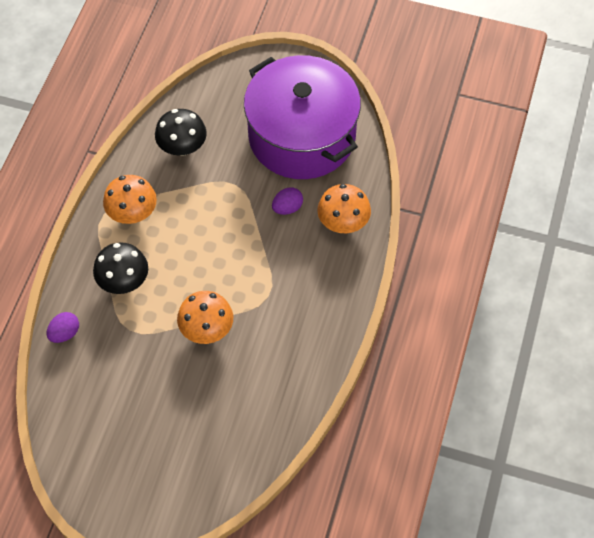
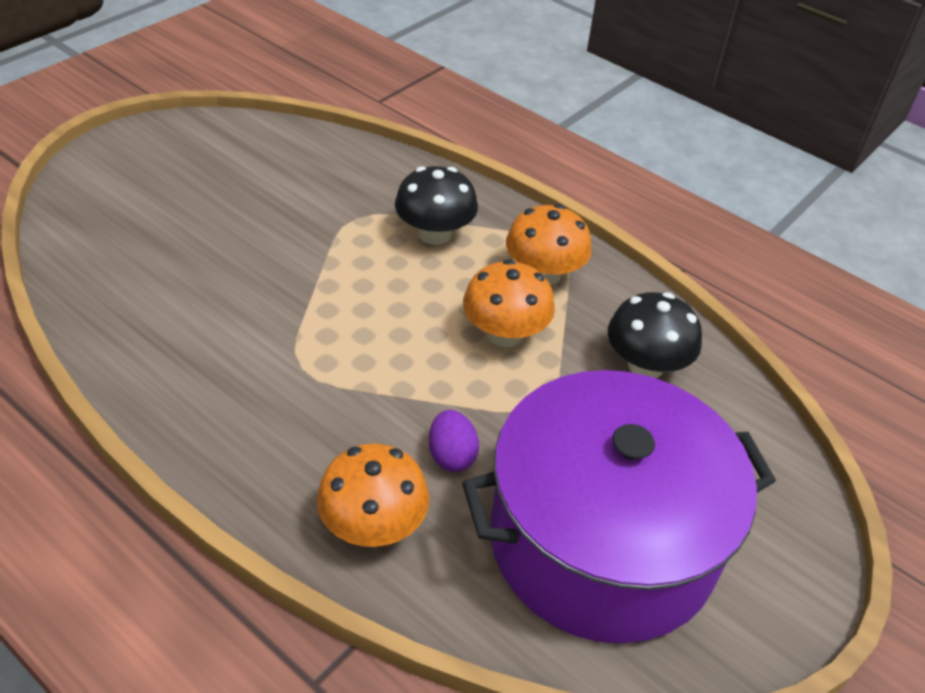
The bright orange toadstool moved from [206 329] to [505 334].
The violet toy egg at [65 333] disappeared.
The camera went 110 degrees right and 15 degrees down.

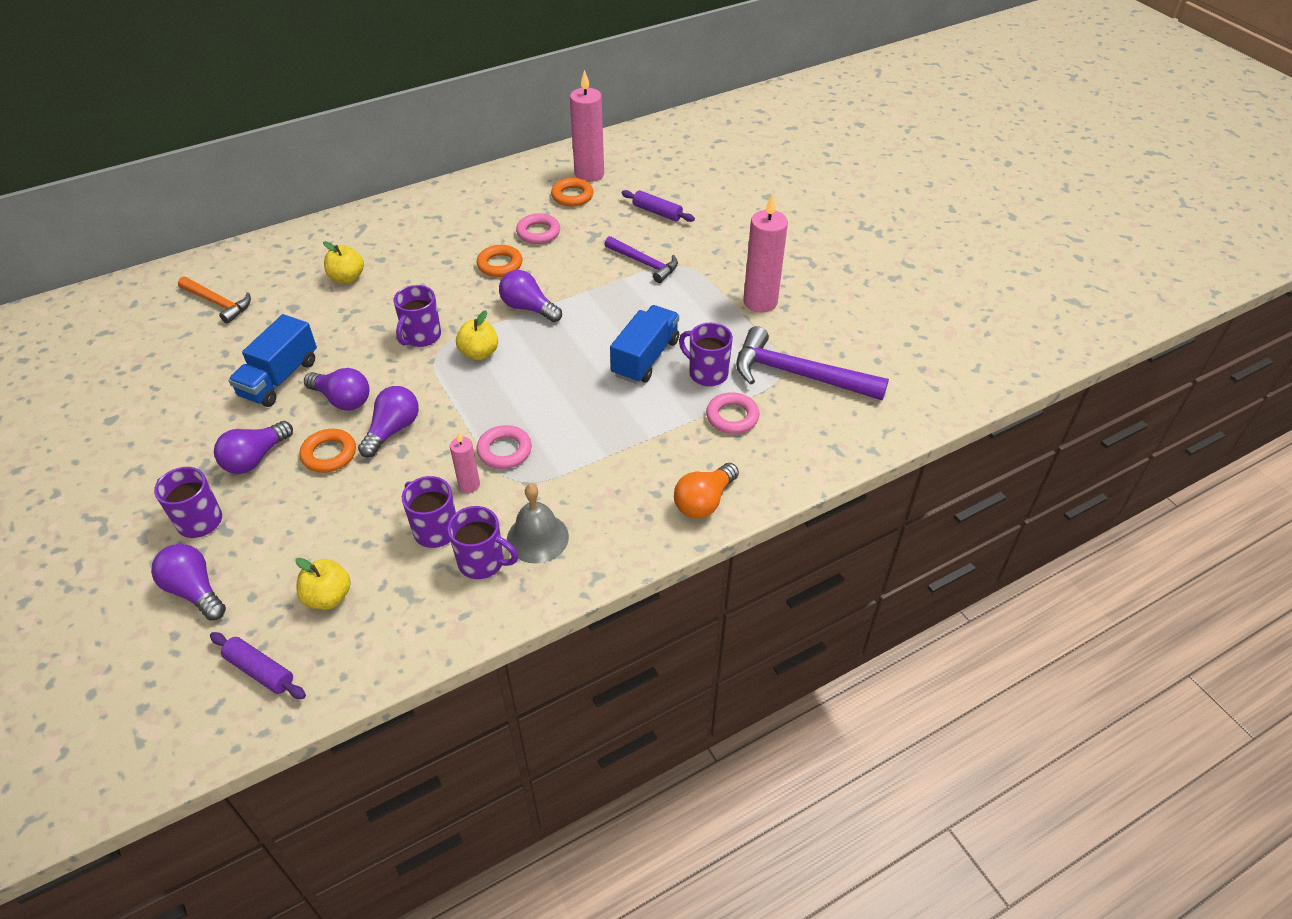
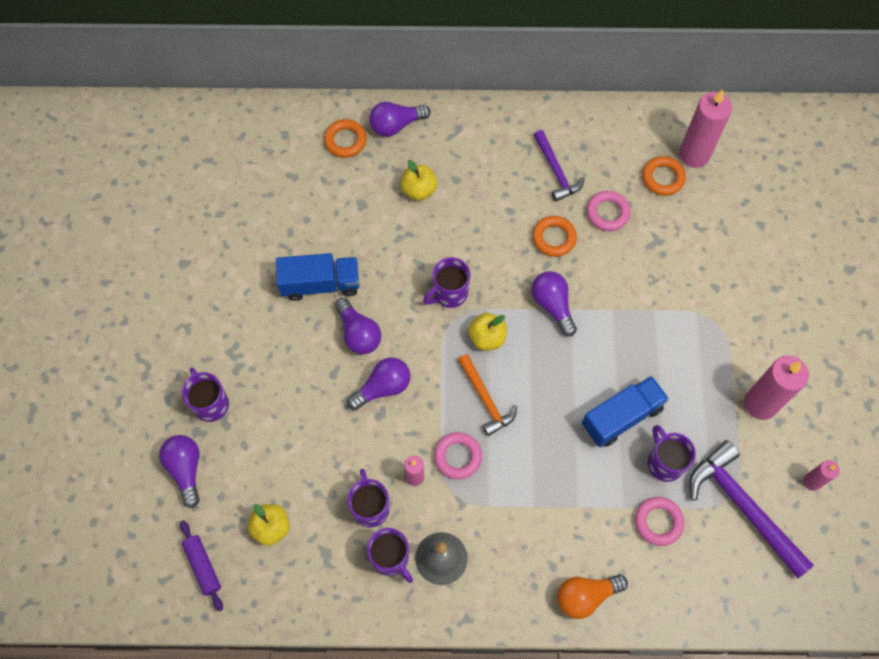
The violet dough roller at [657 212] disappeared.
The violet claw hammer moved from [644 263] to [556 171].
The bright orange claw hammer moved from [218 303] to [485 399].
The blue toy truck at [279 378] turned 150 degrees counterclockwise.
The violet light bulb moved from [255 458] to [396 125].
The bright orange hoop moved from [329 454] to [345 141].
The rose-pink pillar candle at [812 481] appeared.
The camera went 30 degrees right and 20 degrees up.

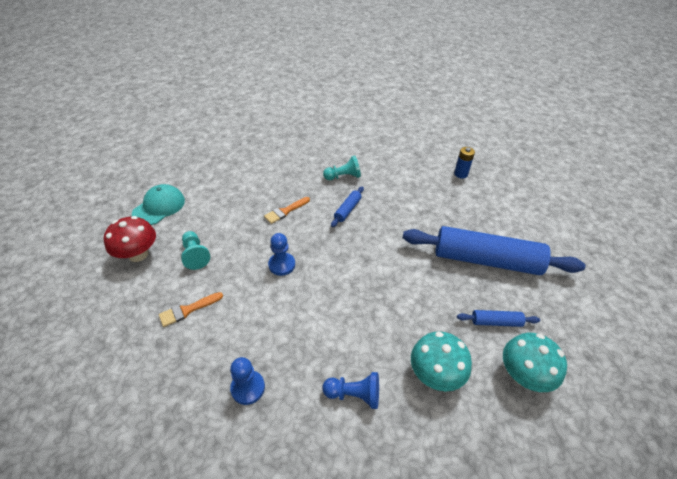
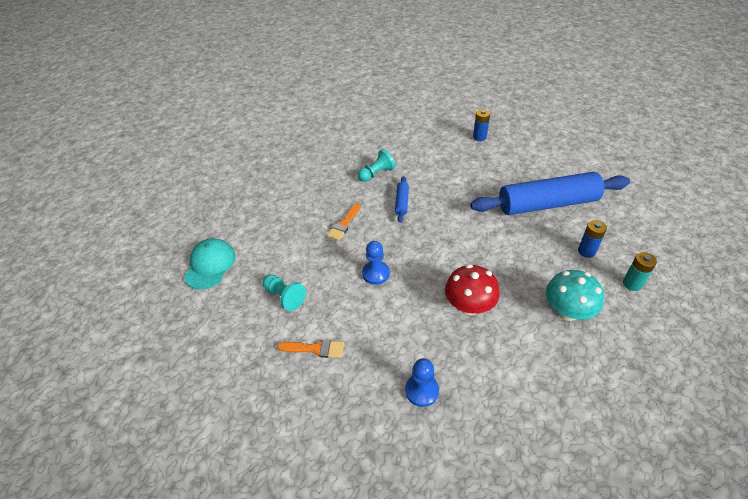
The scarlet toadstool moved from [138 254] to [469 306].
The bright orange paintbrush at [188 310] turned 120 degrees counterclockwise.
The blue dough roller at [496 322] was replaced by the blue battery at [586 251].
The turquoise toadstool at [523 375] was replaced by the turquoise battery at [632 284].
The blue pawn at [354 394] disappeared.
The camera went 20 degrees left and 0 degrees up.

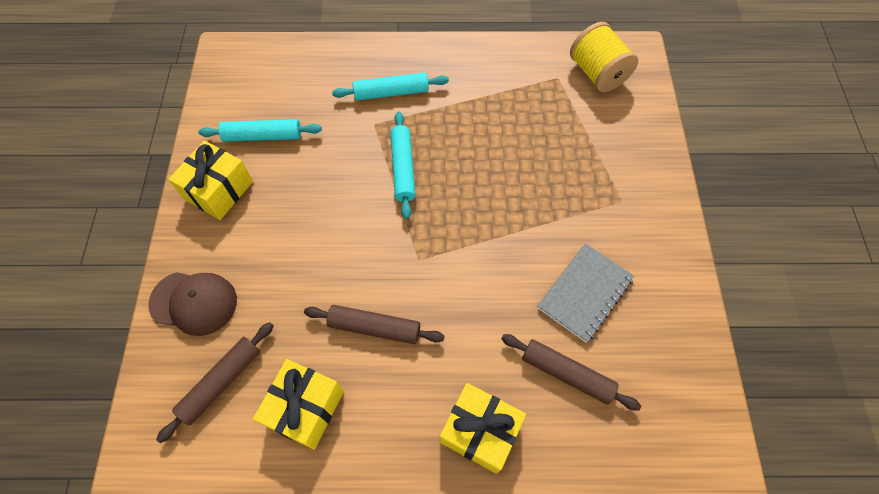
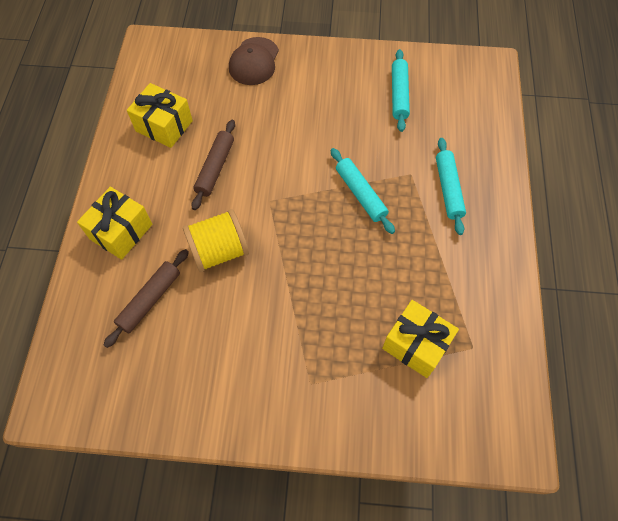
The yellow reel of thread moved from [597 74] to [219 251].
The turquoise dough roller at [403 168] turned 60 degrees clockwise.
The yellow present moved from [219 190] to [416 345].
The gray exercise book at [584 293] disappeared.
The brown dough roller at [221 382] disappeared.
The camera went 95 degrees right and 0 degrees up.

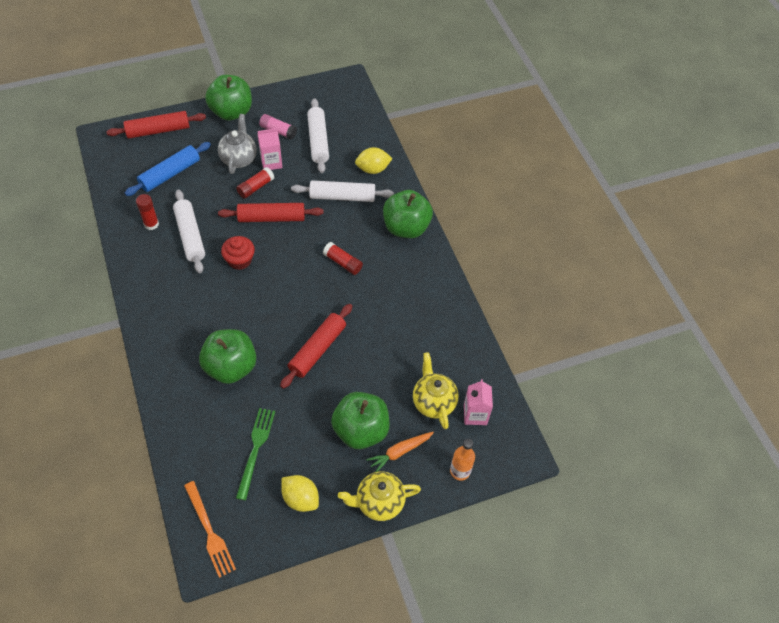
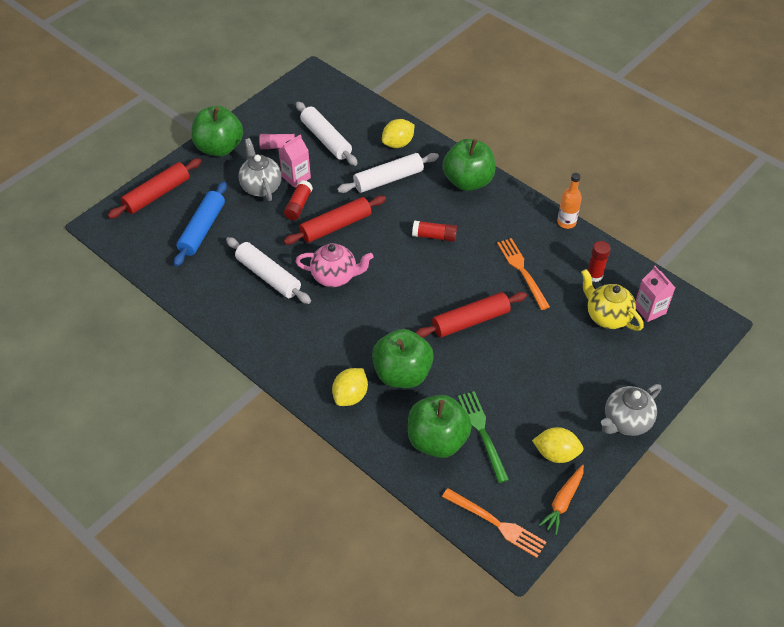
The scarlet stick of glue moved from [151 224] to [594 275].
The scarlet cupcake at [239 260] was replaced by the rose-pink teapot at [335 277].
The scarlet dough roller at [317 349] turned 60 degrees clockwise.
The emerald apple fruit moved from [361 430] to [437 440].
The bright orange toy carrot moved from [399 452] to [563 502].
The bright orange bottle moved from [460 471] to [566 222].
The yellow teapot at [379 502] became the gray teapot at [626 422].
The bright orange fork at [522 271] appeared.
The yellow citrus fruit at [350 396] appeared.
The camera went 25 degrees left and 5 degrees down.

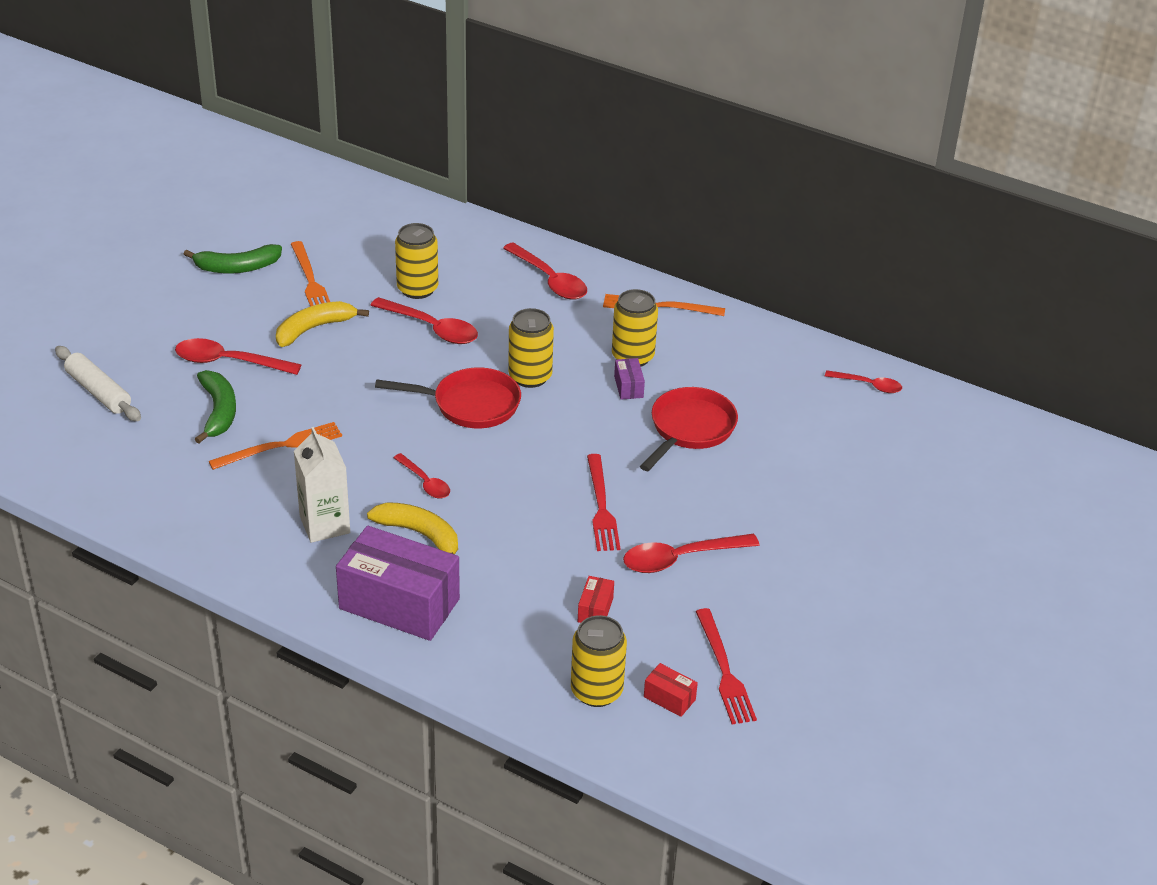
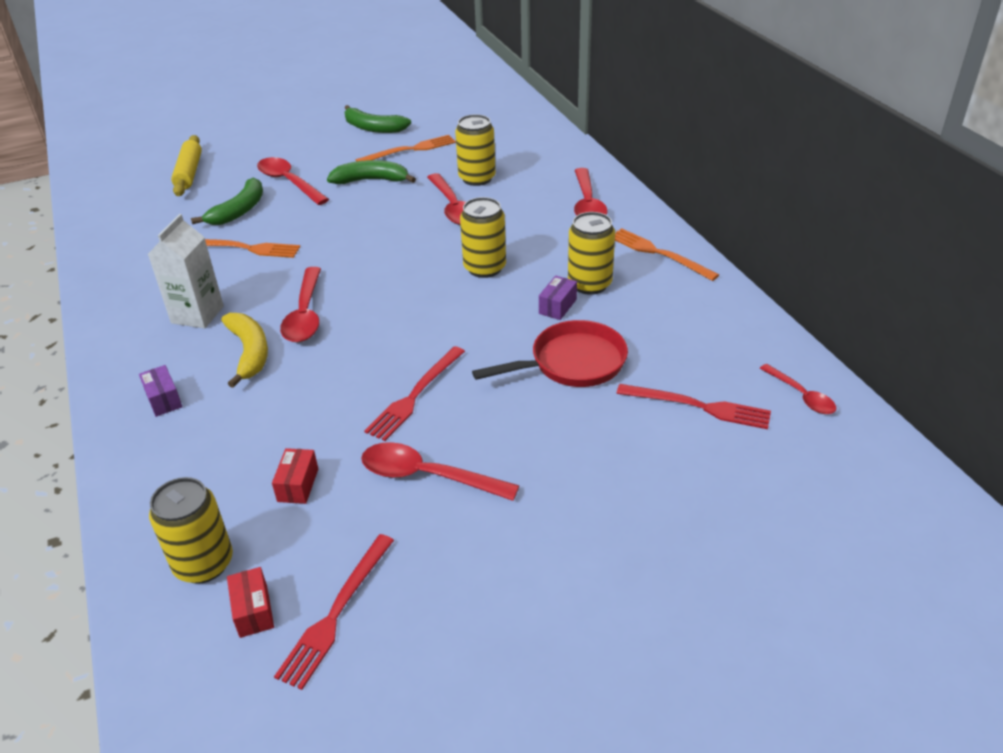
The bright orange fork at [310 280] turned 135 degrees counterclockwise.
The yellow banana at [314 329] became the emerald banana at [371 180].
The snow-white dough roller at [98 392] became the yellow dough roller at [189 173].
The scarlet skillet at [470 404] disappeared.
The scarlet spoon at [425 482] changed to 1.64 times the size.
The violet box at [399 604] changed to 0.41 times the size.
The scarlet box at [595 610] turned 45 degrees counterclockwise.
The scarlet fork at [698 406] appeared.
The camera went 40 degrees right and 0 degrees up.

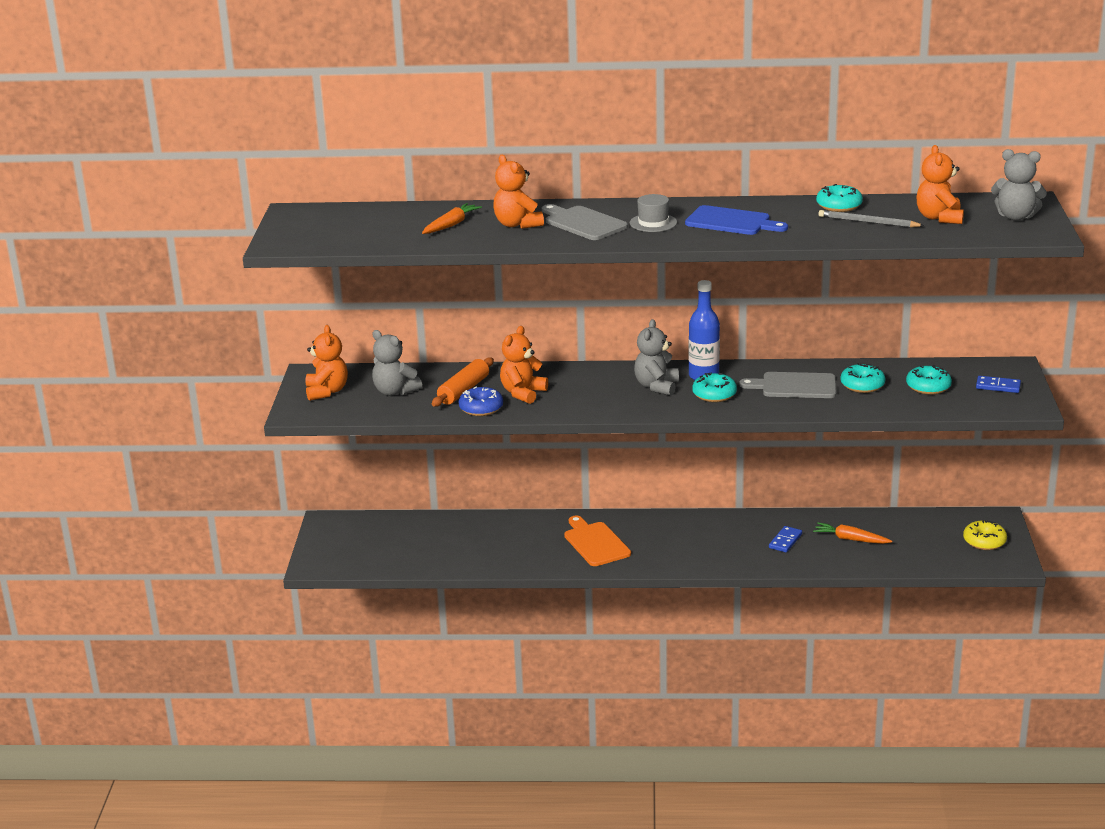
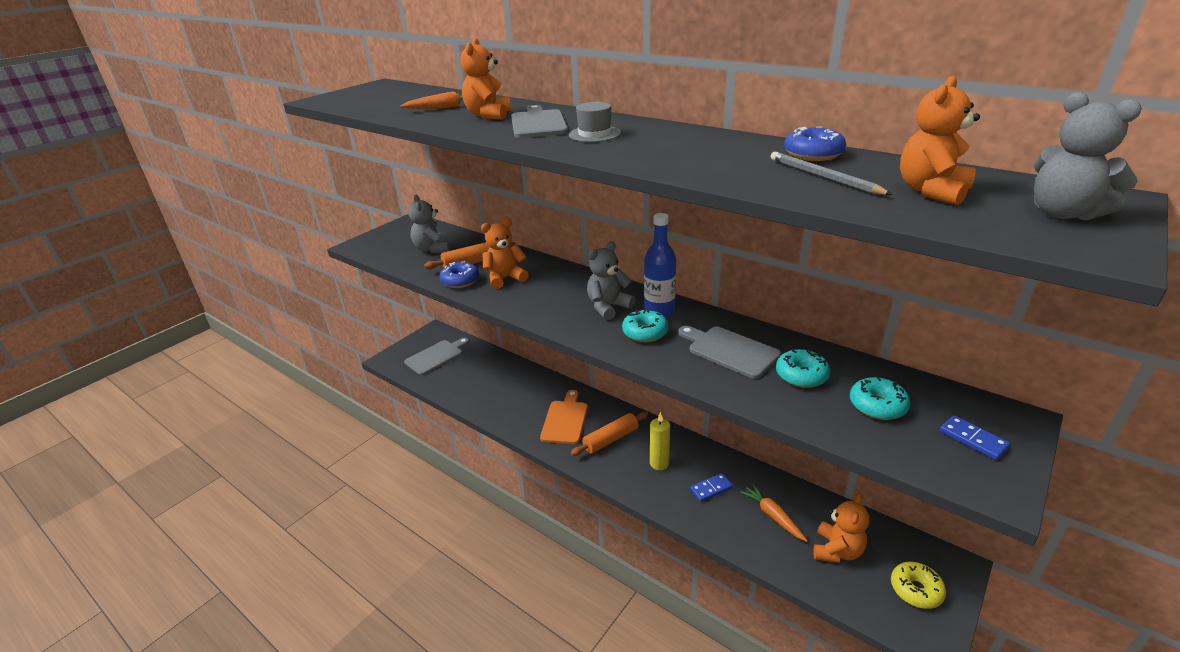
The turquoise glazed donut at [839 206] became the blue glazed donut at [813 154].
The blue cutting board at [731 222] disappeared.
The bright orange teddy bear moved from [327 391] to [837 551].
The gray cutting board at [436 356] appeared.
The bright orange dough roller at [611 439] appeared.
The yellow pillar candle at [659 463] appeared.
The camera went 35 degrees right and 5 degrees up.

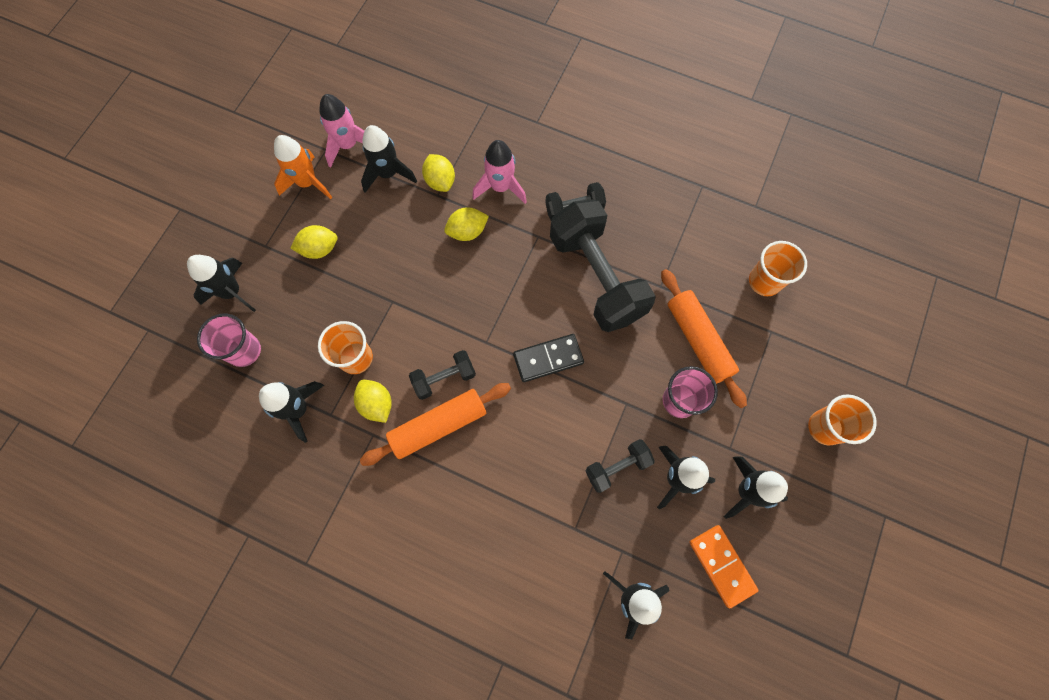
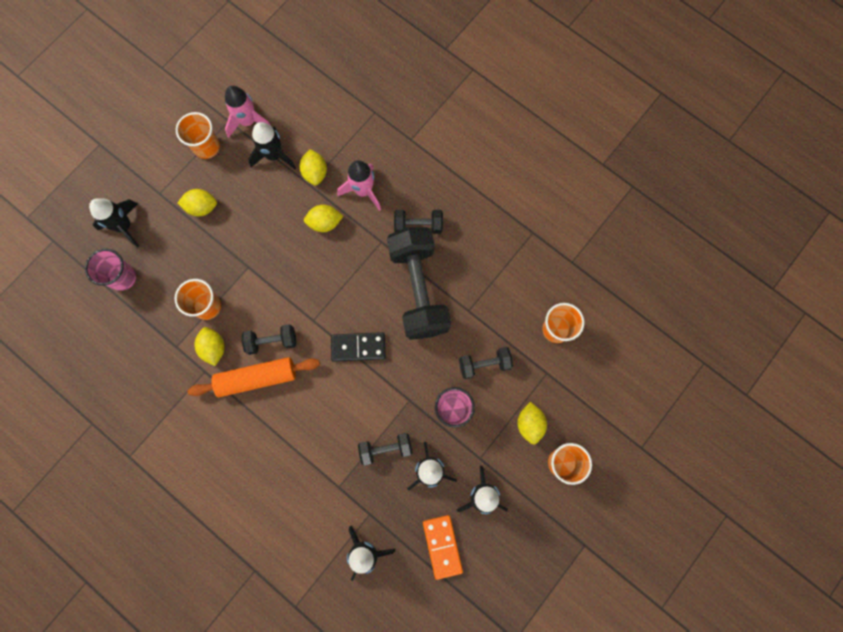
The bright orange rocket at [307 183] was replaced by the bright orange tumbler at [206 147].
The bright orange dough roller at [698 340] was replaced by the black dumbbell at [484 364].
The black rocket at [298 409] disappeared.
The yellow citrus fruit at [529 424] appeared.
The camera went 15 degrees right and 5 degrees up.

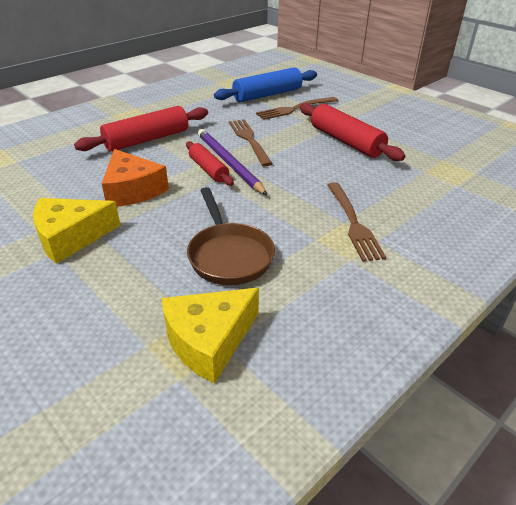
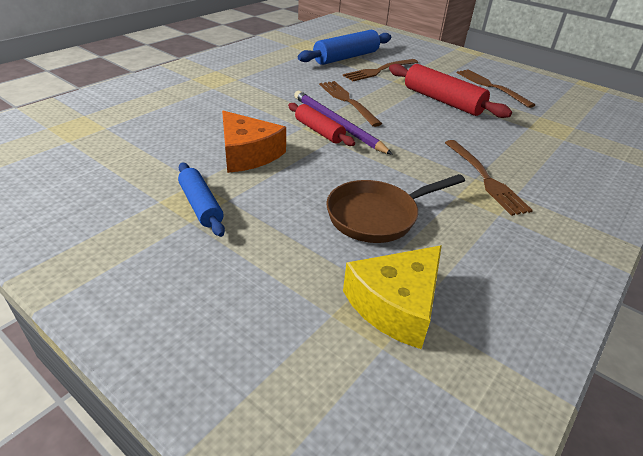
The scarlet dough roller at [147 139] disappeared.
The brown skillet at [229 255] turned 90 degrees clockwise.
The yellow cheese at [71 237] was replaced by the blue dough roller at [201 205].
The brown fork at [490 86] appeared.
The camera went 10 degrees left and 0 degrees up.

